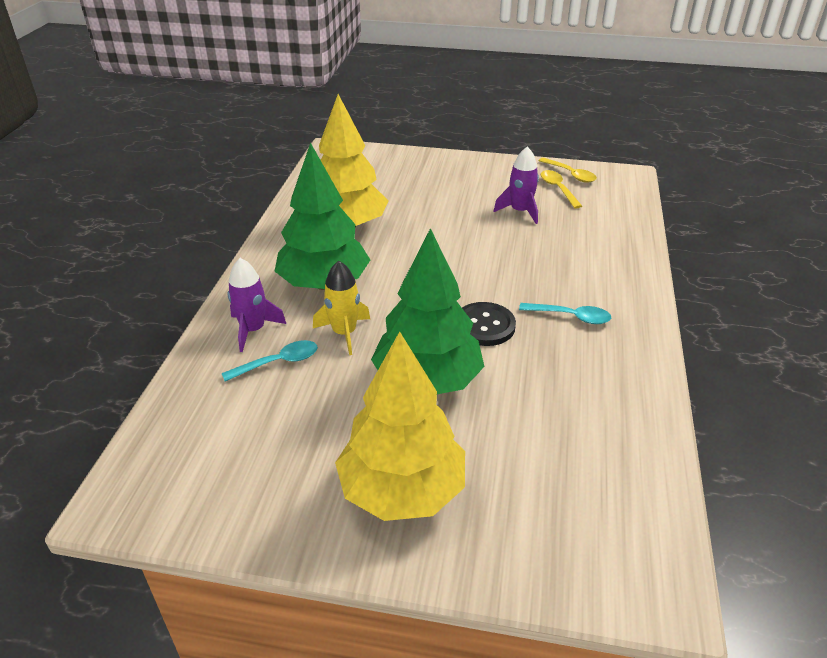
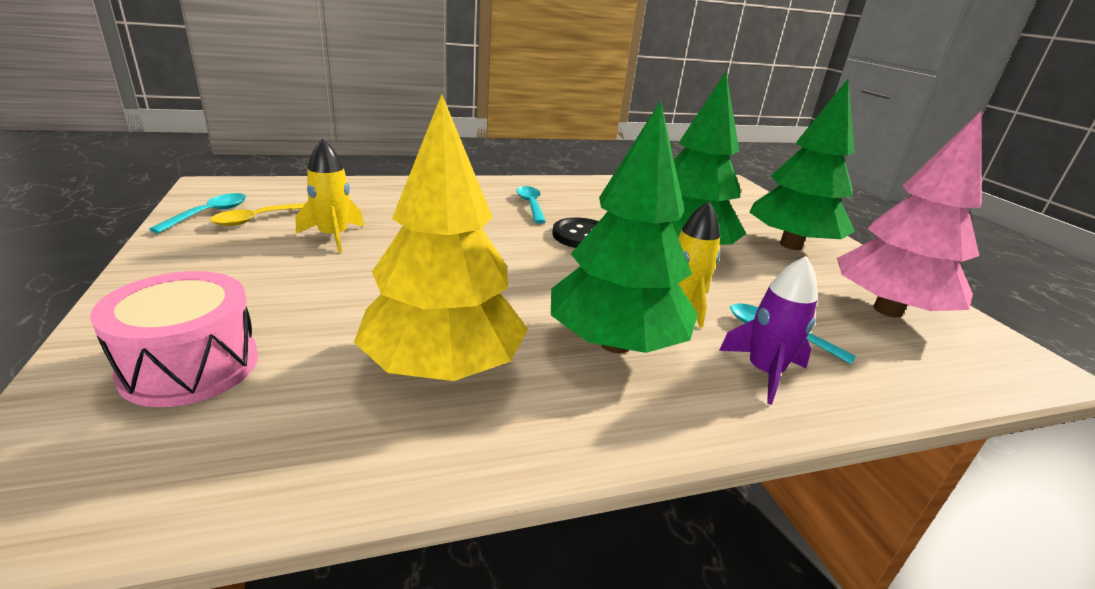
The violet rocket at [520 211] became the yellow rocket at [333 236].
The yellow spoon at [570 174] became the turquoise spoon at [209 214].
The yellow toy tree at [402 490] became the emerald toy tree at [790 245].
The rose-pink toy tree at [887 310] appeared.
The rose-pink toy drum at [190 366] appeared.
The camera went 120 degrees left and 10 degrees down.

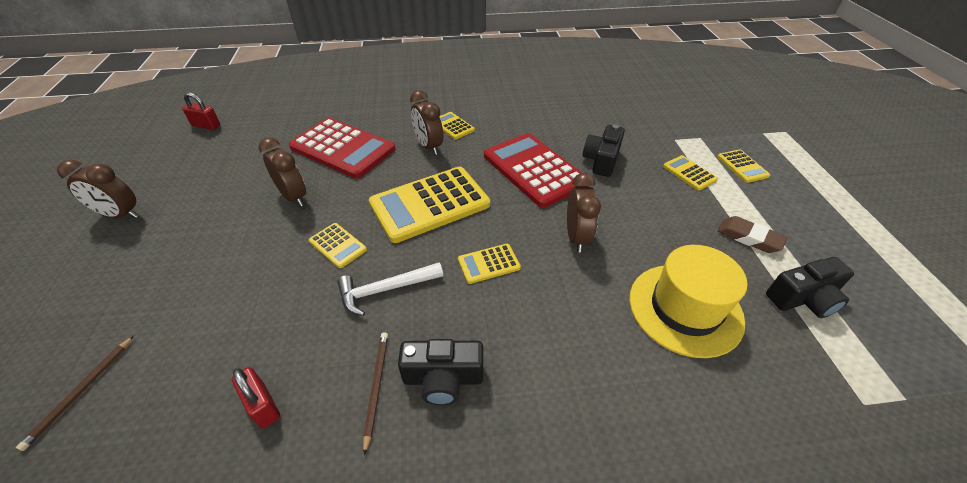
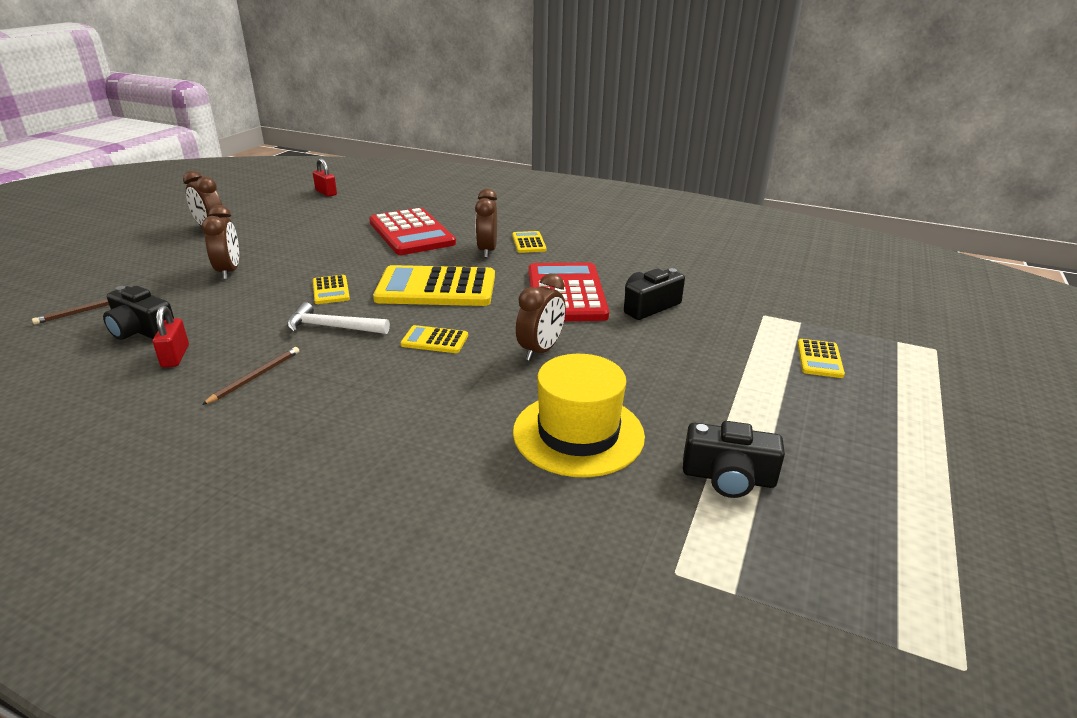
The brown clock moved from [294 196] to [229 271].
The yellow pocket calculator at [689 173] disappeared.
The brown eraser at [749 238] disappeared.
The black compact camera moved from [443 378] to [142 330].
The camera went 30 degrees right and 15 degrees down.

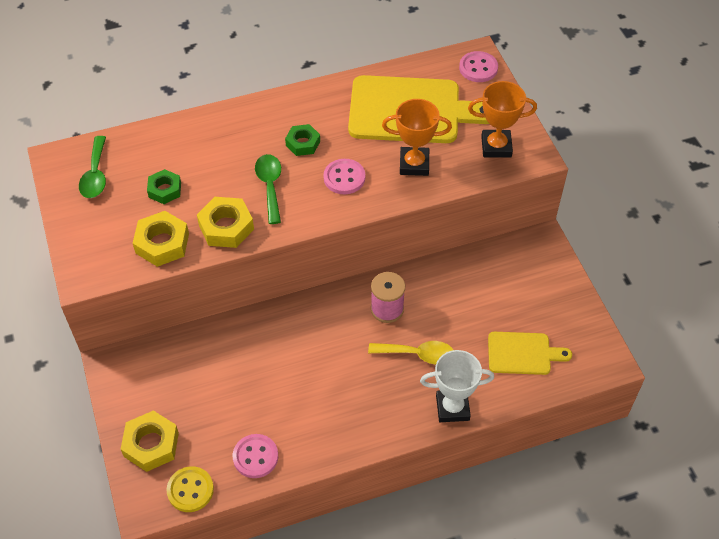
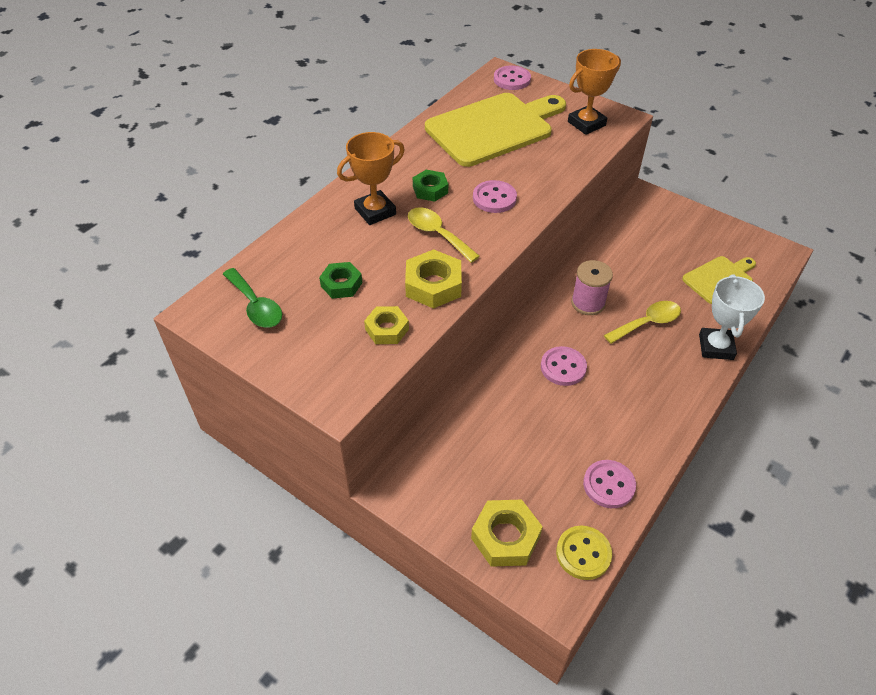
The bright orange trophy moved from [414 164] to [375 211].
The emerald spoon at [270 186] became the yellow spoon at [437 234].
The yellow hexagon nut at [162 243] changed to 0.66 times the size.
The snow-white trophy at [452 408] turned 45 degrees counterclockwise.
The rose-pink sewing button at [563 367] appeared.
The camera went 35 degrees left and 5 degrees down.

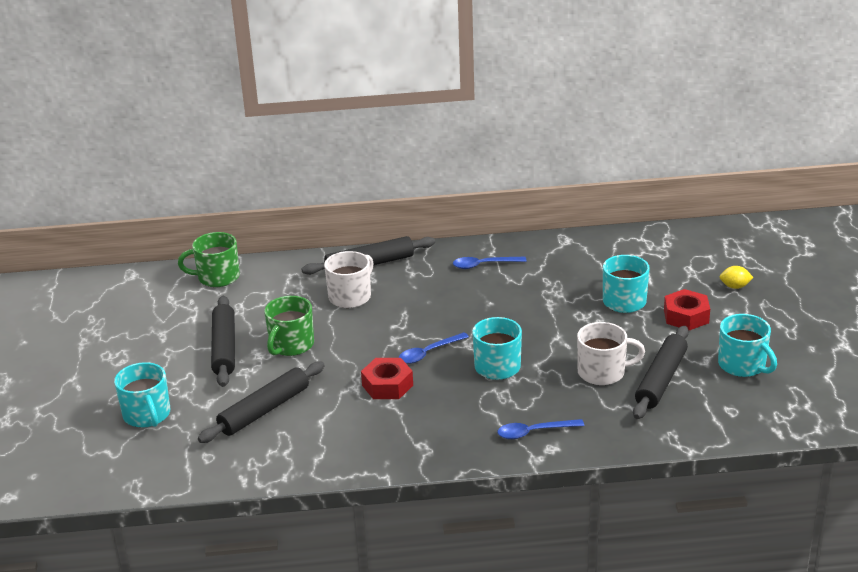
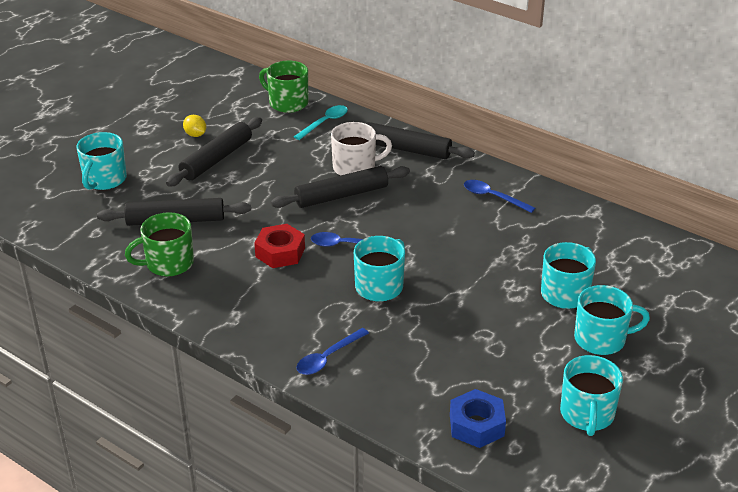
The yellow citrus fruit moved from [735 286] to [195 135].
The scarlet hexagon nut at [686 316] was replaced by the turquoise tea mug at [601 339].
The emerald tea mug moved from [291 345] to [168 263].
The snow-white tea mug at [603 372] disappeared.
The black dough roller moved from [661 380] to [341 195].
The blue spoon at [534 432] turned 75 degrees counterclockwise.
The turquoise spoon at [325 123] appeared.
The blue hexagon nut at [476 425] appeared.
The camera went 40 degrees right and 5 degrees up.

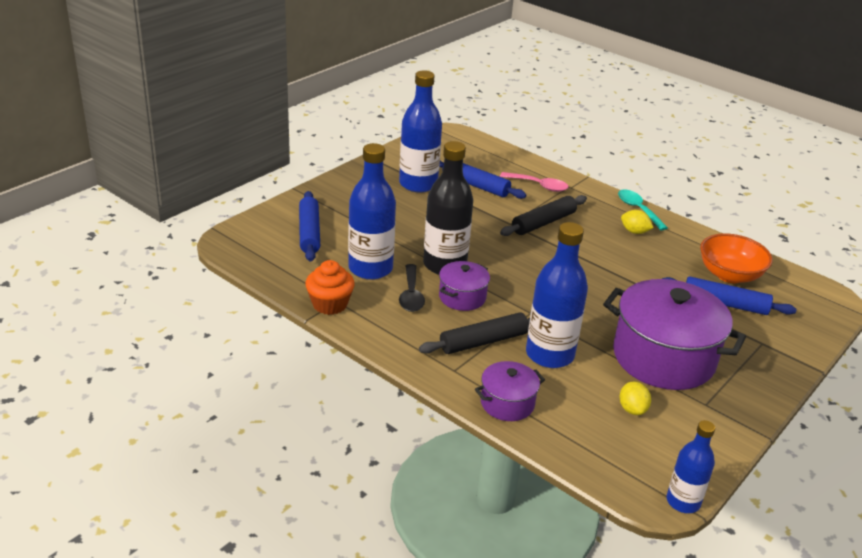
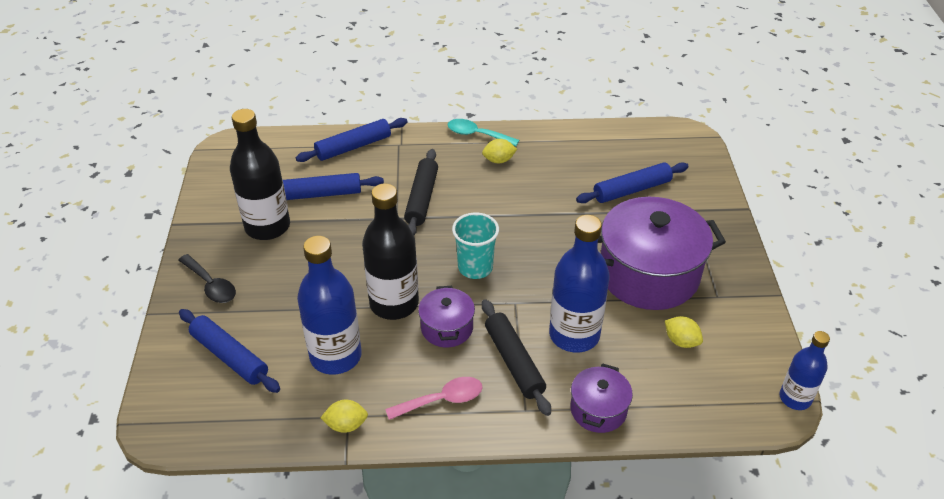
The blue bottle at [418 184] became the black bottle at [267 226].
The rose-pink spoon moved from [538 185] to [441 400].
The bright orange serving bowl at [729 275] disappeared.
The bright orange cupcake at [330 304] was replaced by the yellow citrus fruit at [346 425].
The black spoon moved from [411 295] to [210 285].
The black dough roller at [483 341] turned 45 degrees counterclockwise.
The blue dough roller at [353 147] appeared.
The turquoise tumbler at [475 267] appeared.
The camera went 40 degrees left and 10 degrees up.

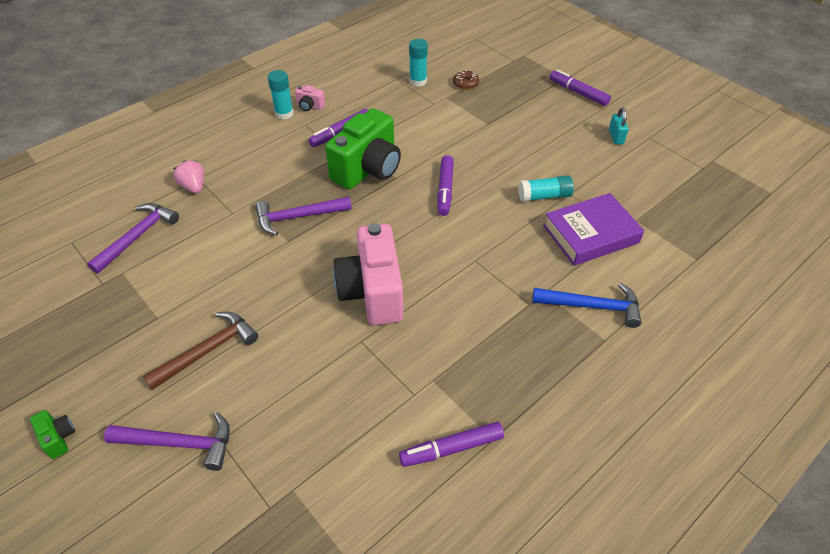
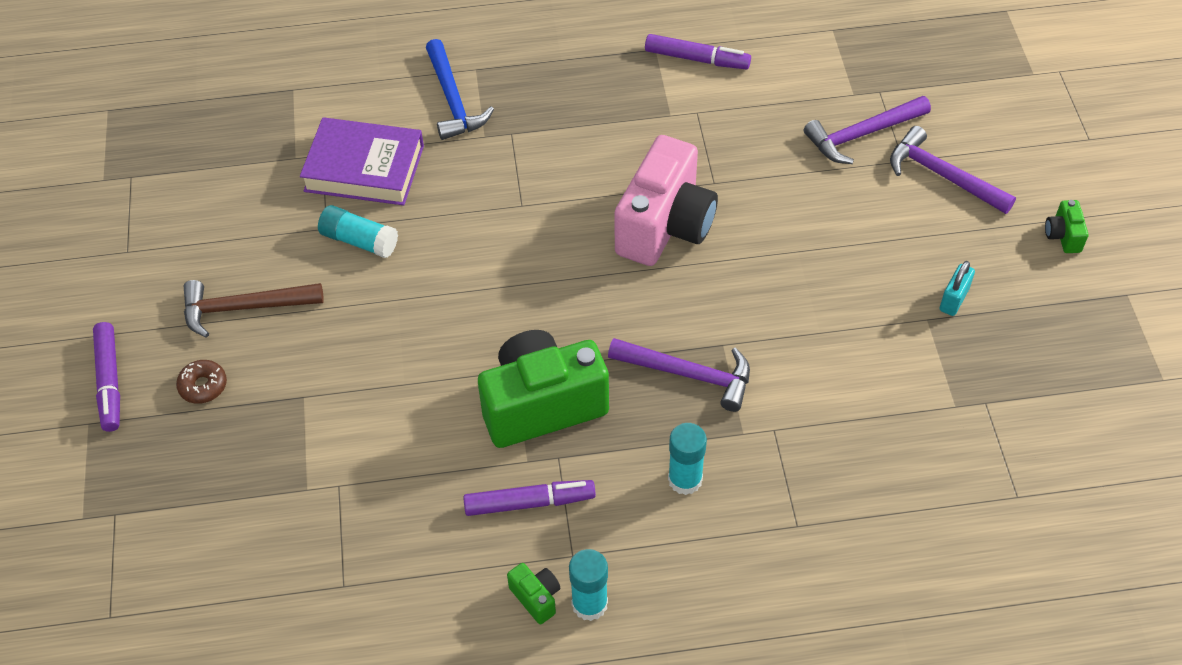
The turquoise stick of glue moved from [418 81] to [685 479].
The brown glazed donut moved from [465 84] to [203 386].
The rose-pink compact camera at [310 106] became the emerald compact camera at [536 597].
The turquoise padlock moved from [616 137] to [954 299].
The violet marker pen at [445 190] disappeared.
The rose-pink toy strawberry at [194 187] disappeared.
The violet claw hammer moved from [138 236] to [861 134].
The blue claw hammer at [592 306] turned 150 degrees counterclockwise.
The brown claw hammer moved from [208 350] to [244 308].
The camera went 145 degrees left and 5 degrees up.

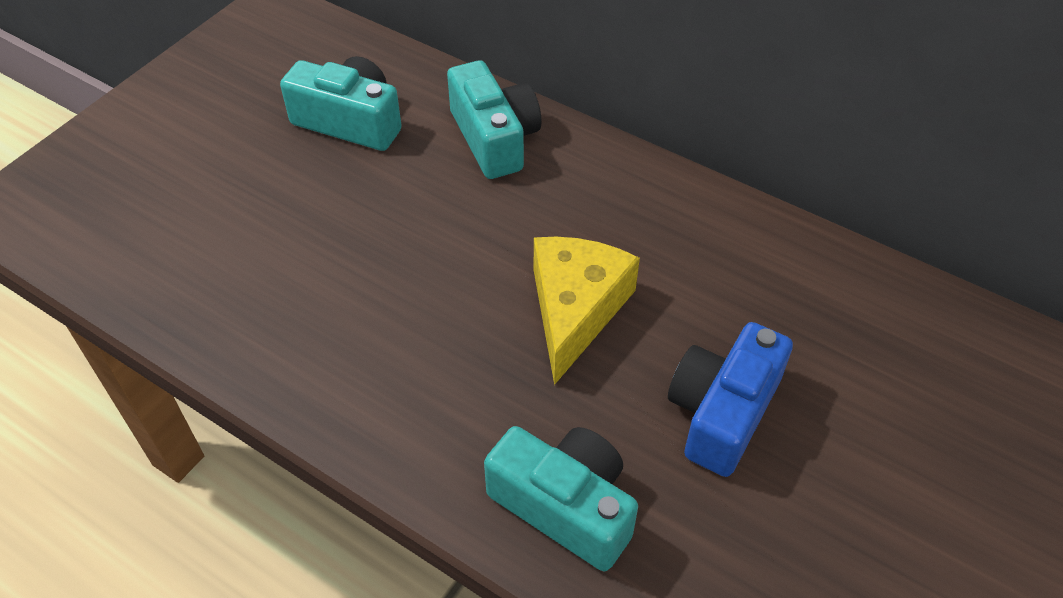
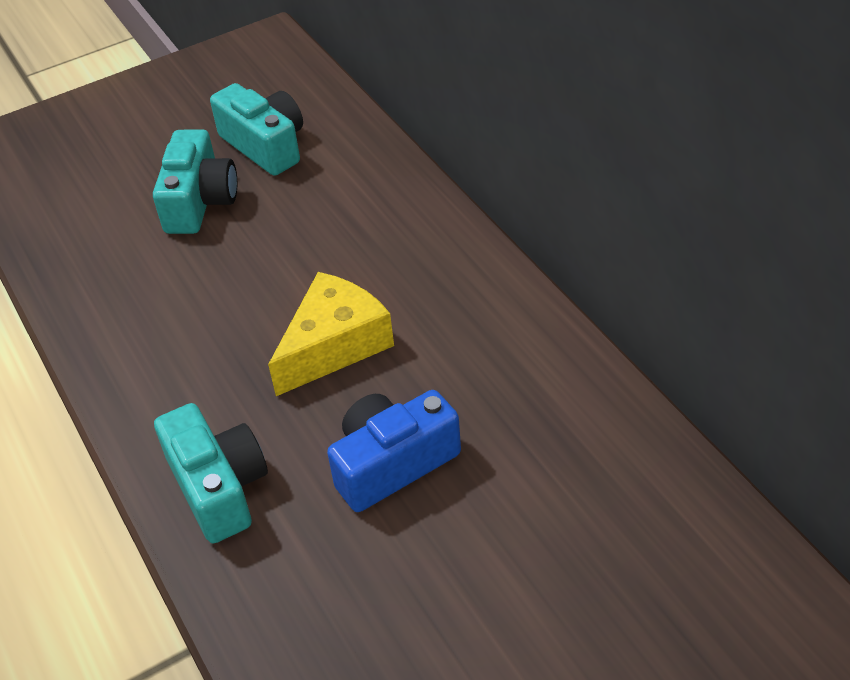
The turquoise compact camera moved from [494 138] to [200 201].
The camera went 30 degrees right and 5 degrees down.

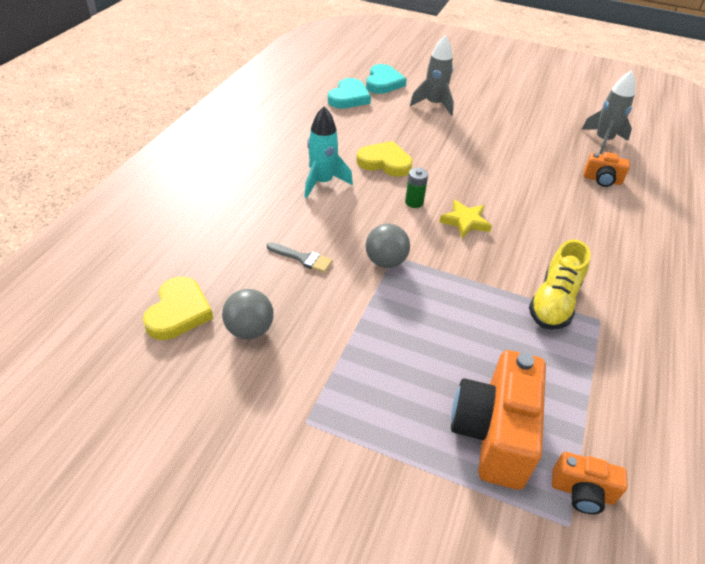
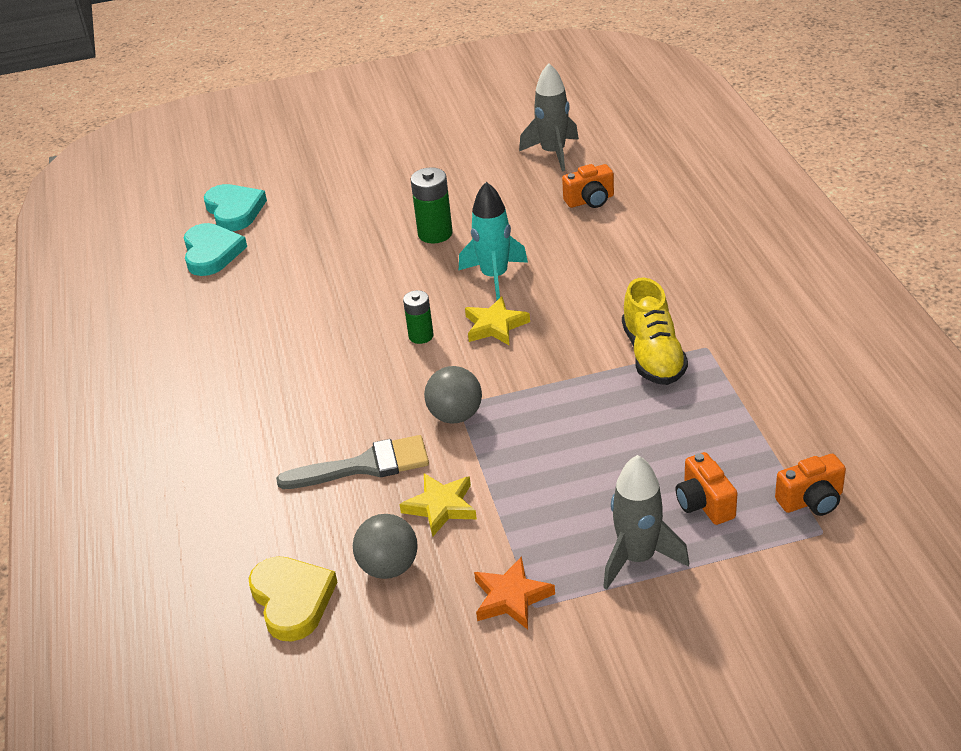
The gray rocket moved from [434 104] to [637 558].
The turquoise rocket moved from [322 182] to [494 277].
The yellow heart shape at [385 162] disappeared.
The gray paintbrush at [303 258] changed to 1.60 times the size.
The bright orange compact camera at [493 433] changed to 0.51 times the size.
The emerald battery at [435 233] appeared.
The yellow star at [441 507] appeared.
The bright orange star at [511 598] appeared.
The camera went 30 degrees left and 5 degrees down.

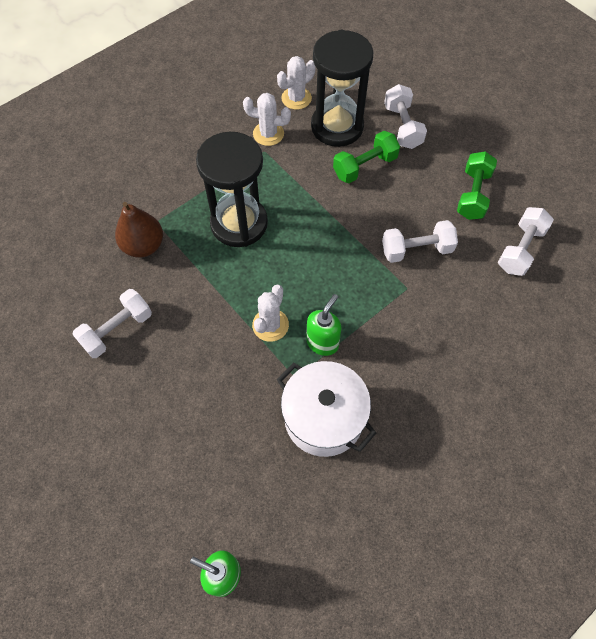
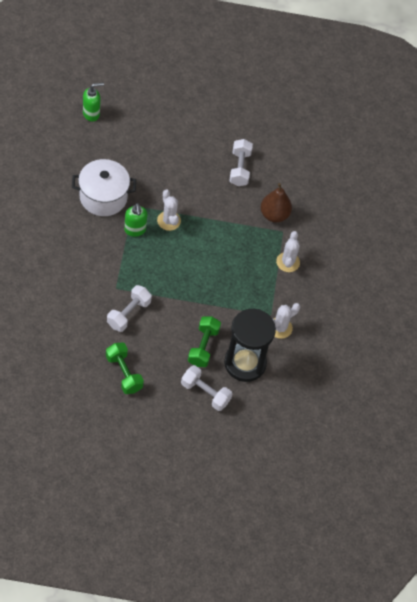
The snow-white prickly plant moved from [296 98] to [288 262].
The black sandglass at [239 223] disappeared.
The snow-white dumbbell at [520 249] disappeared.
The camera went 130 degrees right and 5 degrees down.

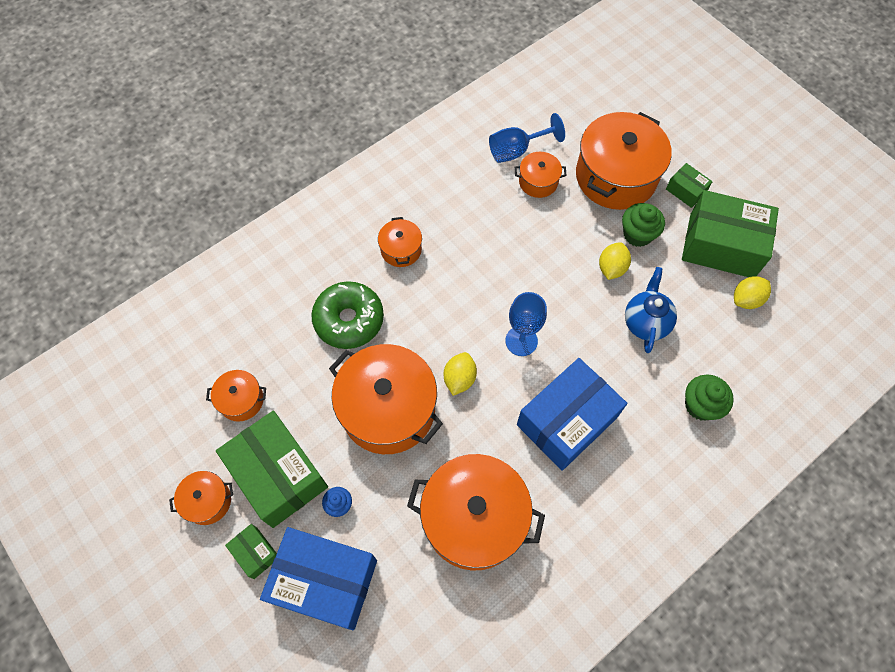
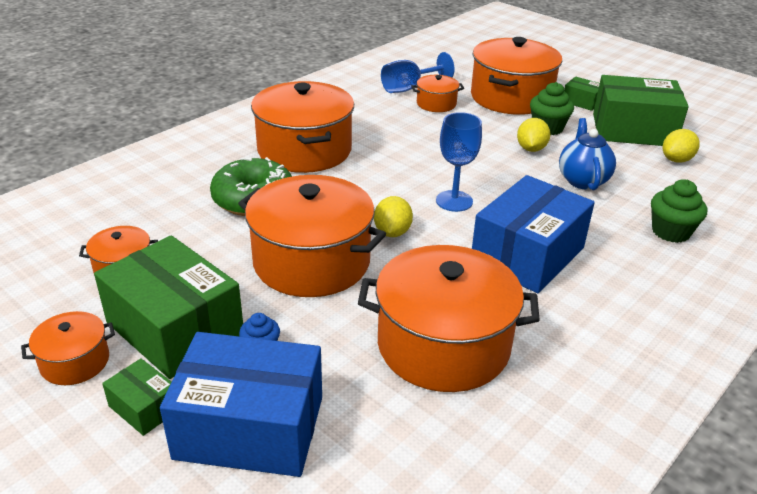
The bright orange cooking pot at [401 249] changed to 2.08 times the size.
The camera went 10 degrees left and 30 degrees down.

